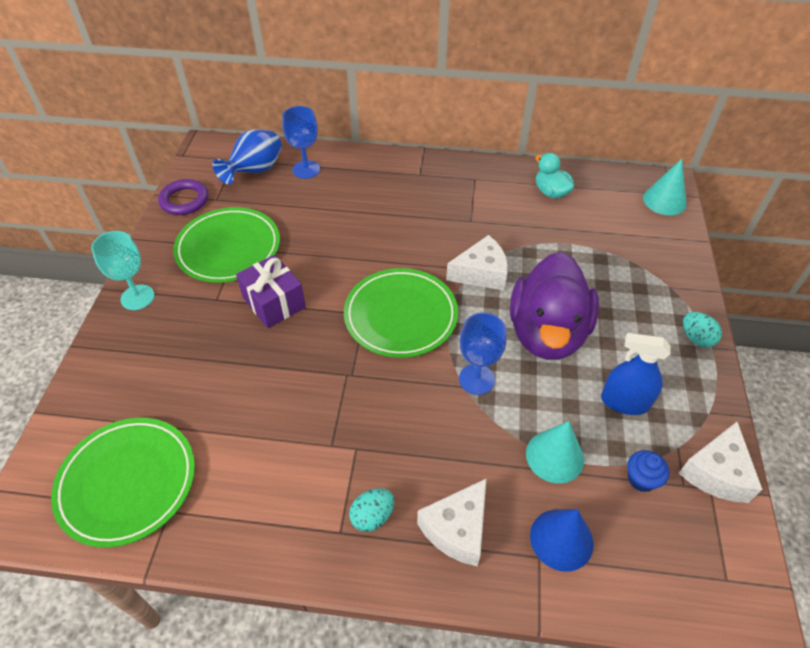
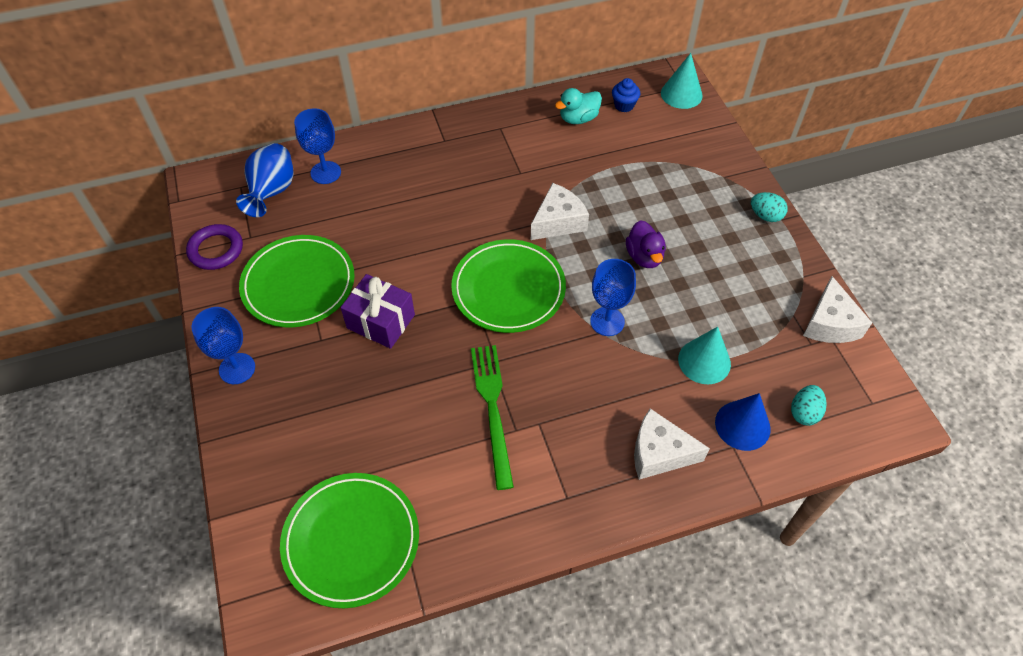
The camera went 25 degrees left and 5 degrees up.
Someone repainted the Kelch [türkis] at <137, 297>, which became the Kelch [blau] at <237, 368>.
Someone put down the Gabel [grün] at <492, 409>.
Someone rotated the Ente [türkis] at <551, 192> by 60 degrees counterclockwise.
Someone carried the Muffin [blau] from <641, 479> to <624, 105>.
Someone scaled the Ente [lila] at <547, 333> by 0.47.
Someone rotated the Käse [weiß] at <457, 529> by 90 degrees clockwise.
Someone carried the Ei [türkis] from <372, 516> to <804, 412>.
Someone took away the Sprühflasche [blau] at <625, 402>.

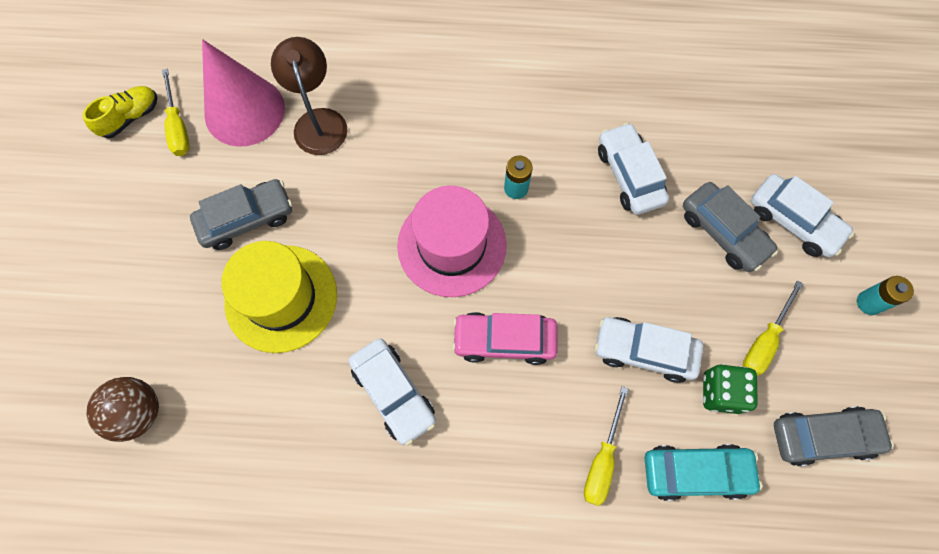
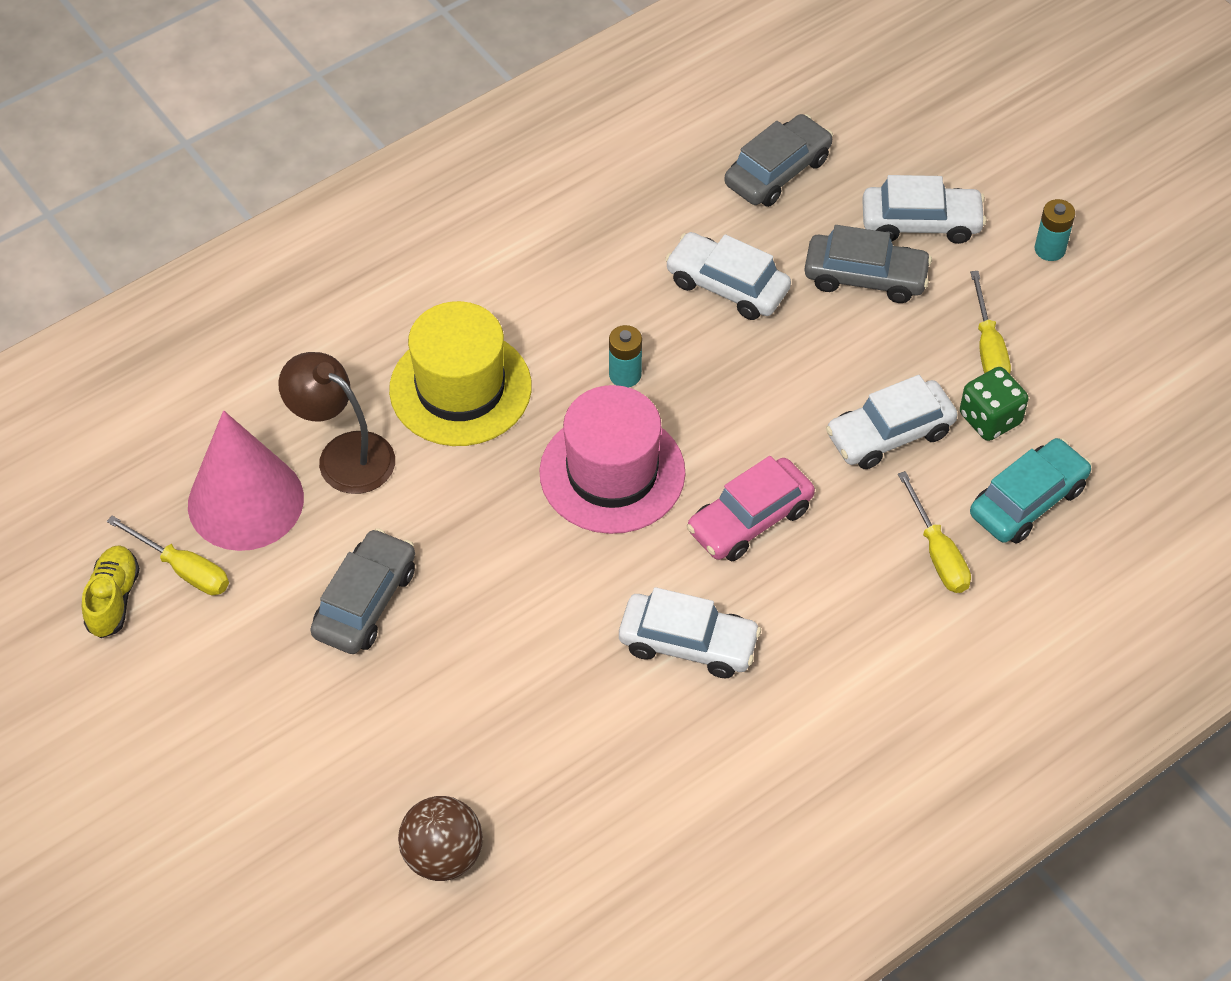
The camera went 40 degrees left and 15 degrees down.
Someone carried the Hut [gelb] from <281, 298> to <460, 388>.
Someone carried the Auto [grau] from <822, 436> to <777, 171>.

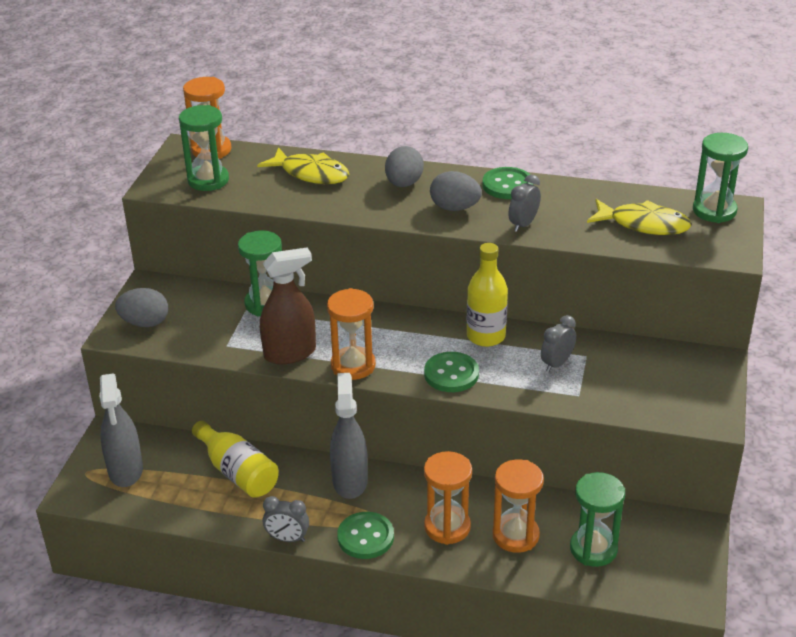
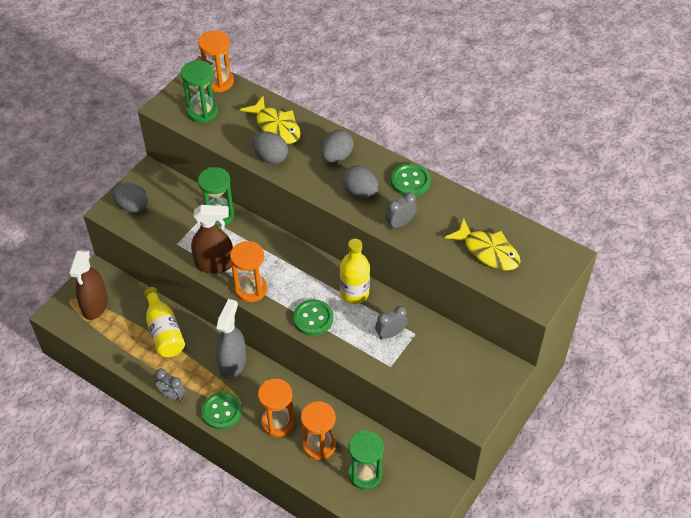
The camera went 20 degrees right and 15 degrees up.
Someone repainted the Sprühflasche [grau] at <125, 470>, which became the Sprühflasche [braun] at <95, 306>.
Someone put down the Ei [grau] at <270, 157>.
Someone took away the Sanduhr [grün] at <714, 211>.

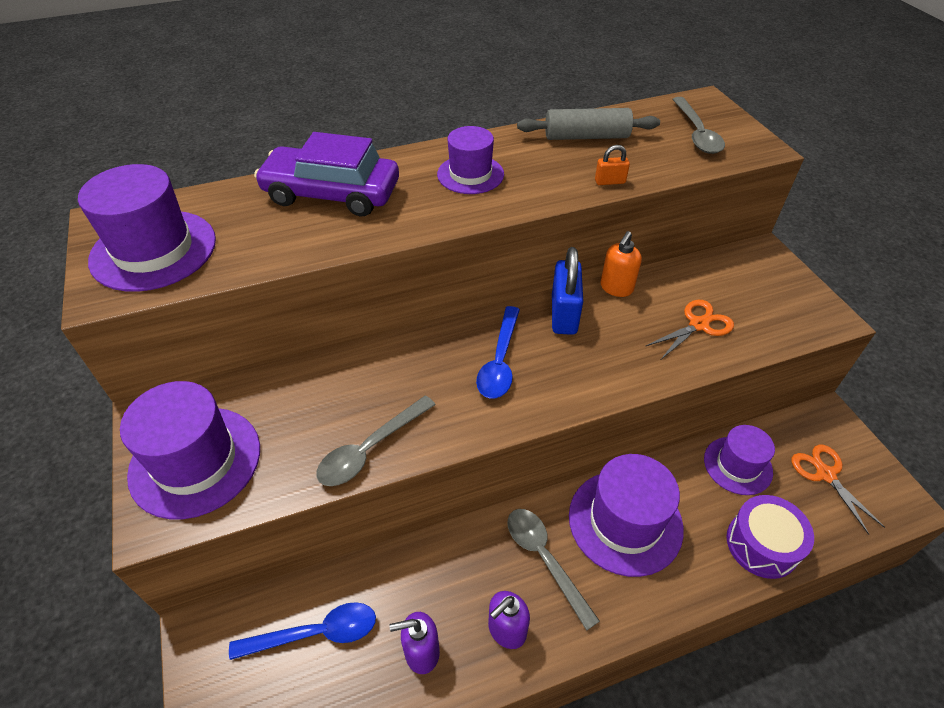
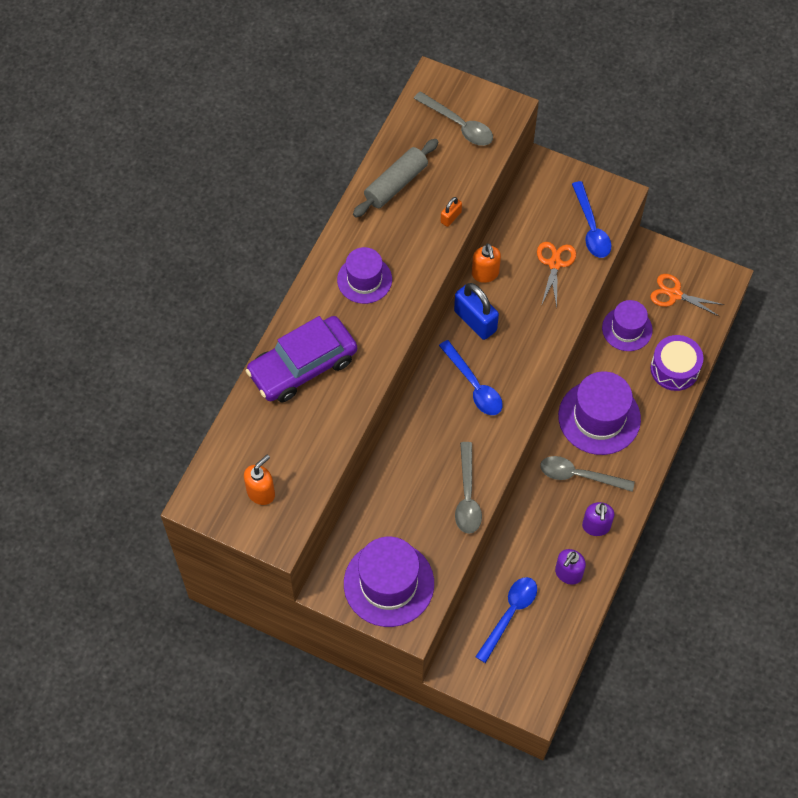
The camera went 45 degrees left and 15 degrees up.
Someone swapped the Hut [lila] at <153, 250> for the Seifenspender [orange] at <261, 492>.
Someone put down the Löffel [blau] at <591, 228>.

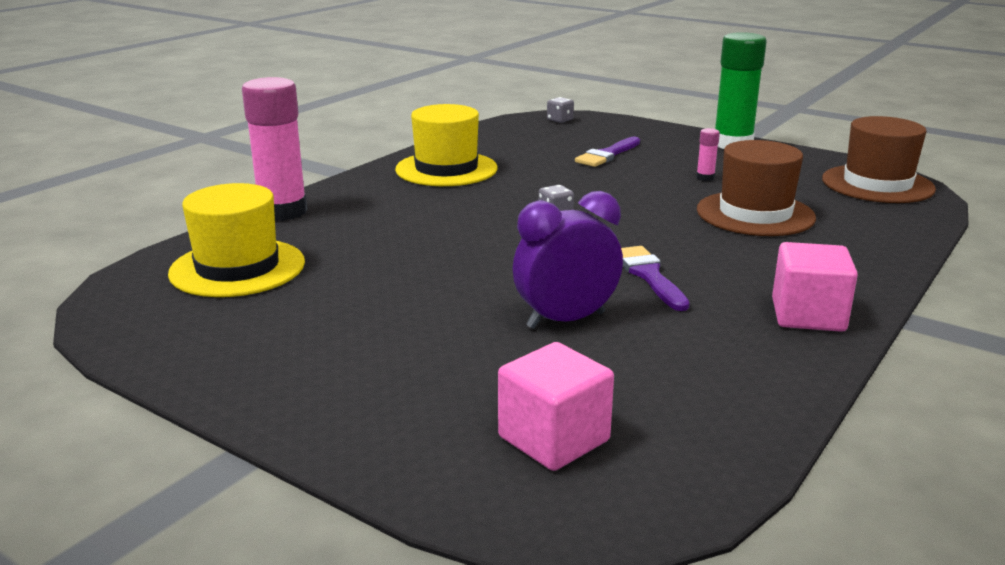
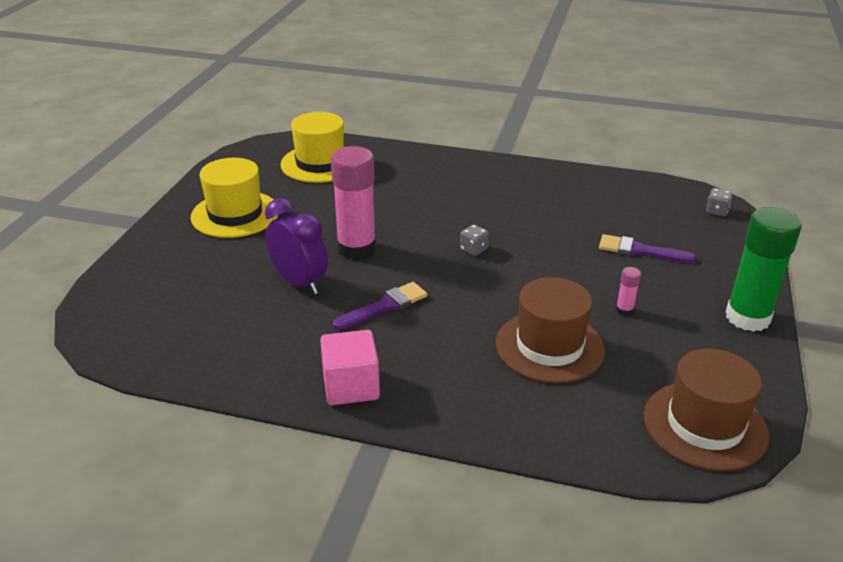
The camera went 70 degrees right and 10 degrees up.
Someone carried the Hut [gelb] from <446, 169> to <235, 214>.
Someone carried the Klebestift [rosa] from <282, 212> to <356, 248>.
Someone took away the Kubus [rosa] at <553, 439>.

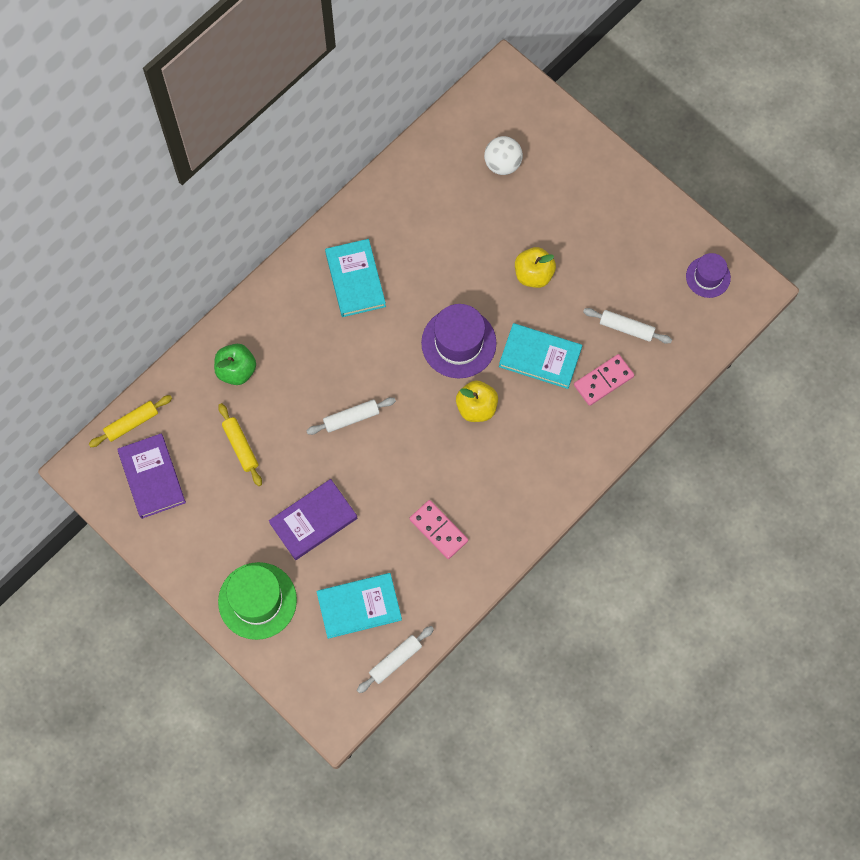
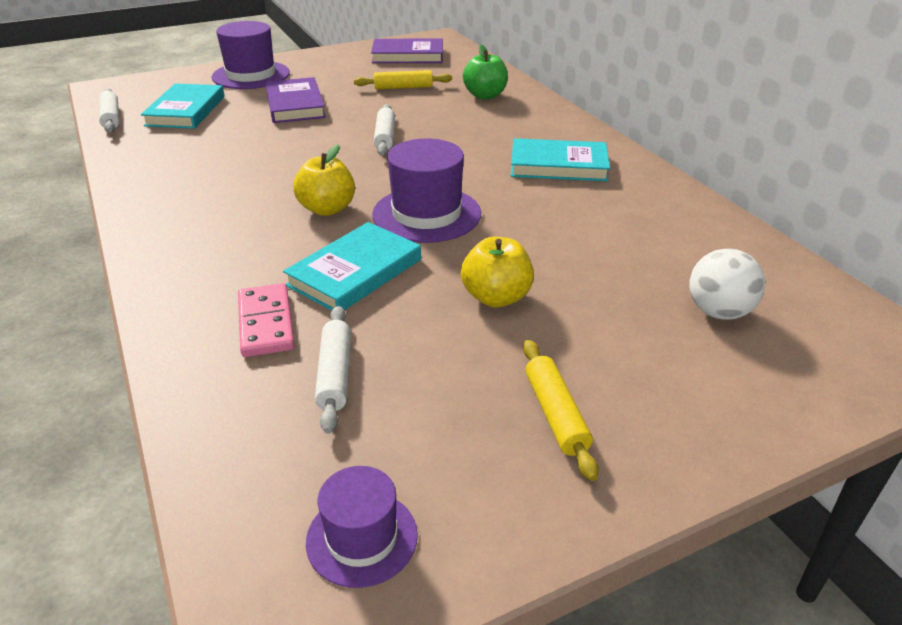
The camera went 110 degrees right and 35 degrees down.
Someone repainted the Hut [grün] at <257, 601>, which became the Hut [lila] at <251, 75>.
Someone rotated the Nudelholz [weiß] at <626, 328> by 45 degrees counterclockwise.
Someone carried the Nudelholz [gelb] from <131, 423> to <555, 414>.
Someone took away the Dominostein [rosa] at <438, 530>.

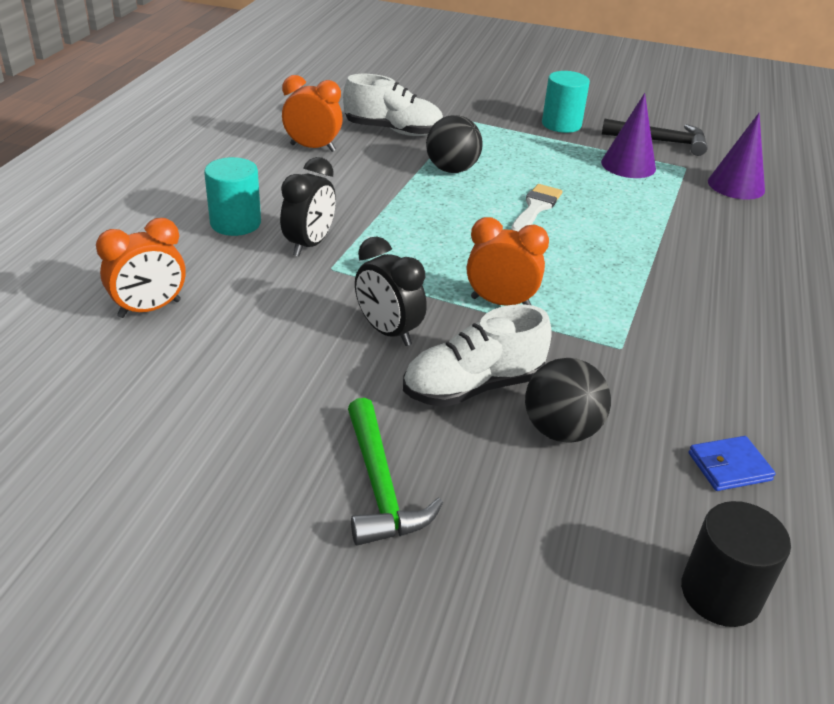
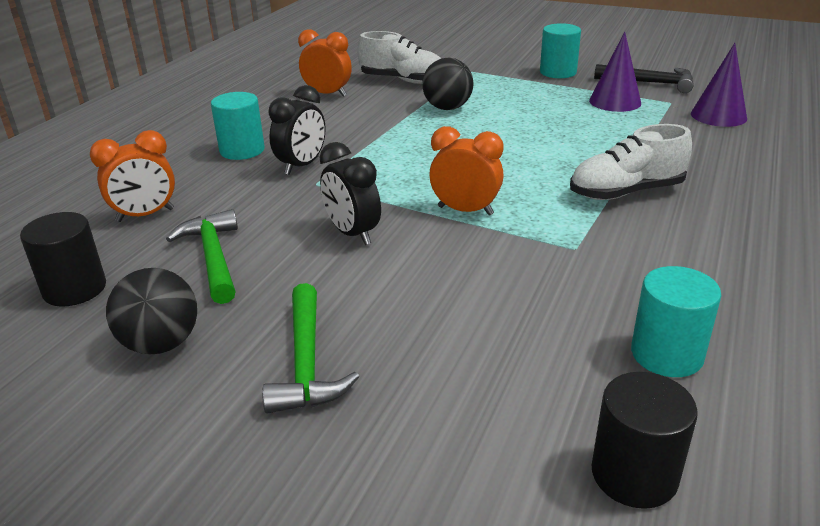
The camera went 10 degrees right and 5 degrees down.
Someone put down the Vollzylinder [schwarz] at <75, 289>.
Someone carried the Ball [schwarz] from <561, 430> to <161, 344>.
Someone put down the Hammer [grün] at <213, 257>.
Someone carried the Schuh [weiß] from <473, 387> to <626, 192>.
Someone swapped the Geldbörse [blau] at <729, 467> for the Vollzylinder [türkis] at <666, 354>.
Someone took away the Pinsel [weiß] at <536, 208>.

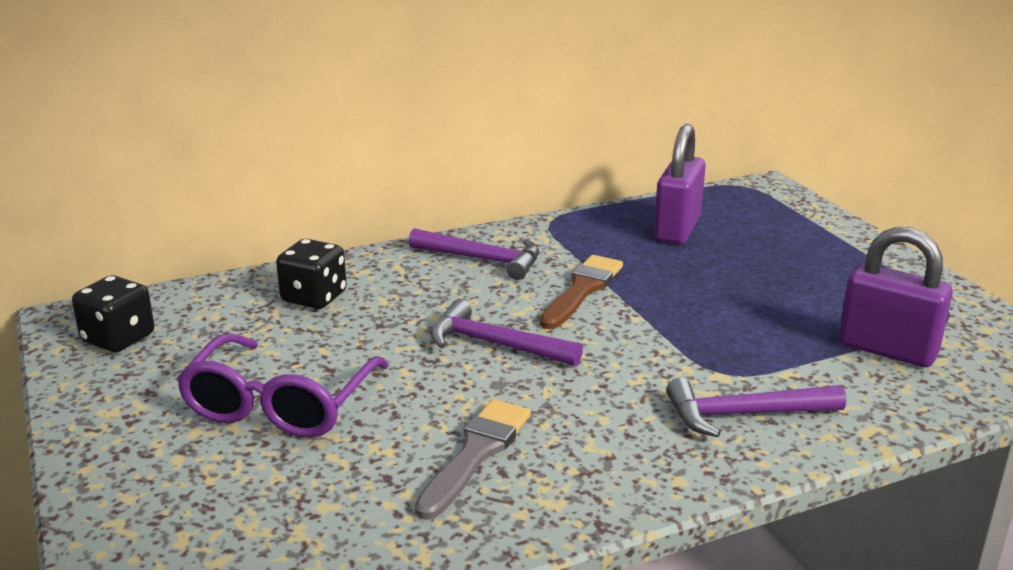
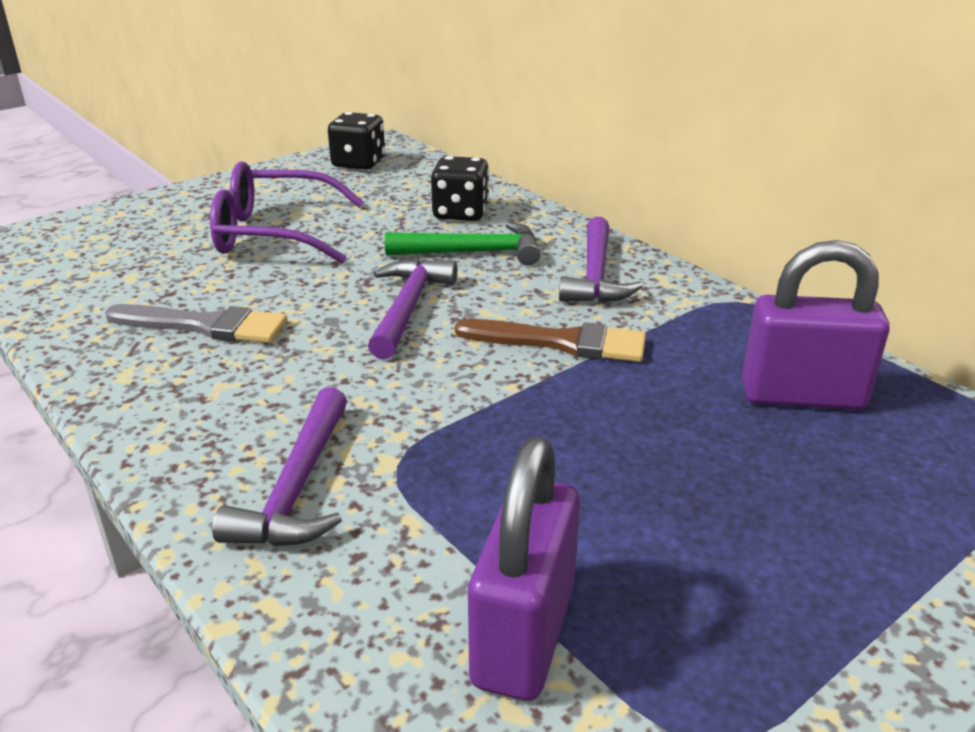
The camera went 75 degrees right and 5 degrees up.
Someone rotated the Hammer [lila] at <745, 414> by 150 degrees counterclockwise.
Someone put down the Hammer [grün] at <473, 252>.

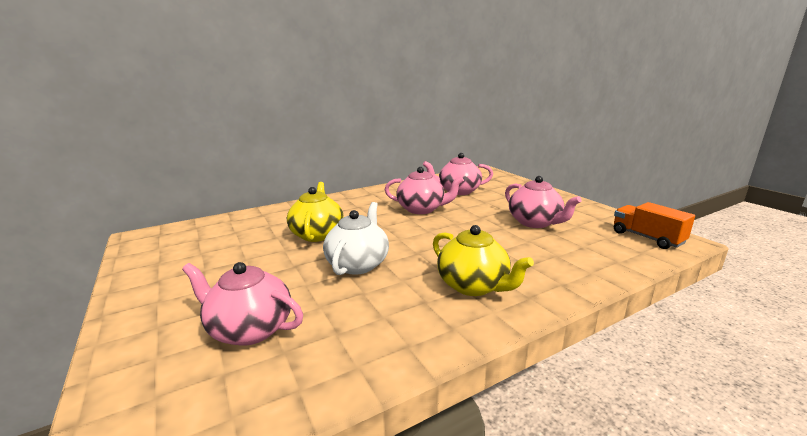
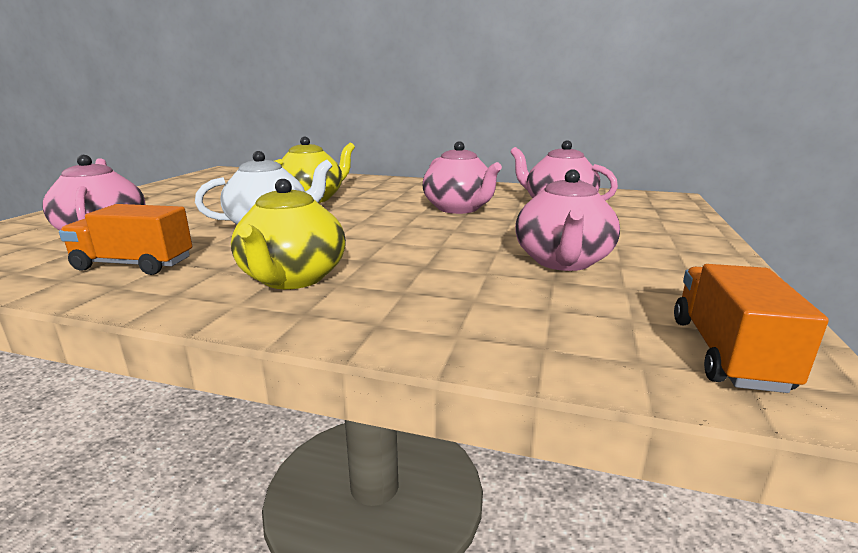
The camera went 45 degrees right and 0 degrees up.
Someone put down the Lastwagen [orange] at <134, 265>.

